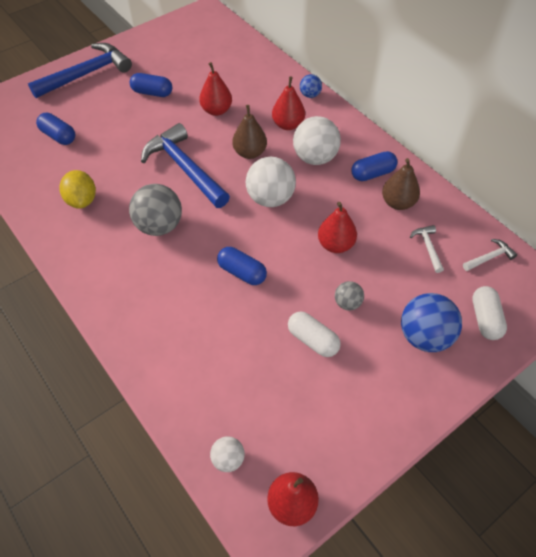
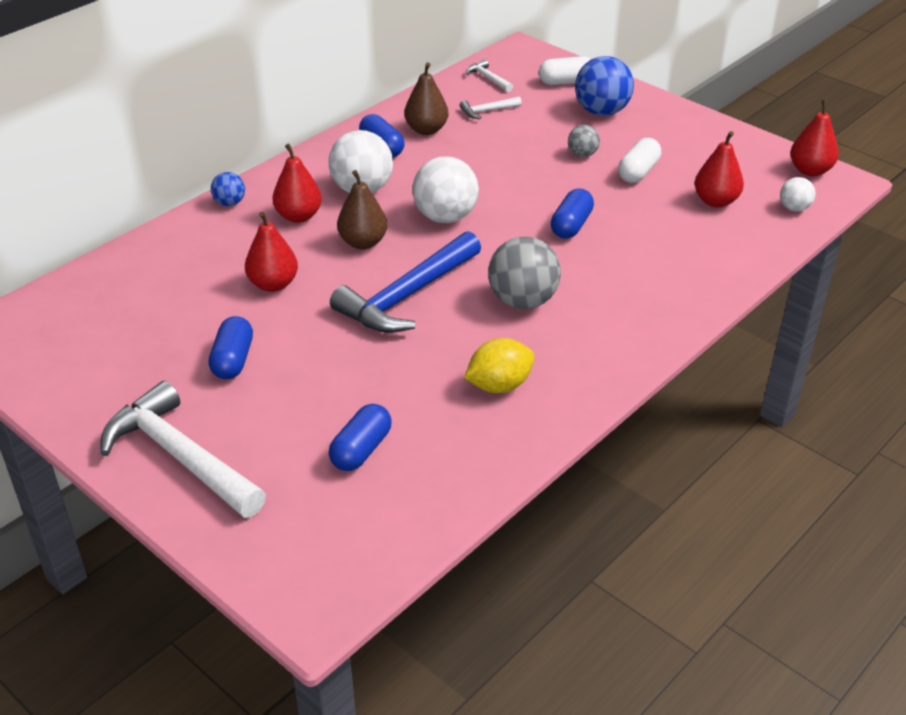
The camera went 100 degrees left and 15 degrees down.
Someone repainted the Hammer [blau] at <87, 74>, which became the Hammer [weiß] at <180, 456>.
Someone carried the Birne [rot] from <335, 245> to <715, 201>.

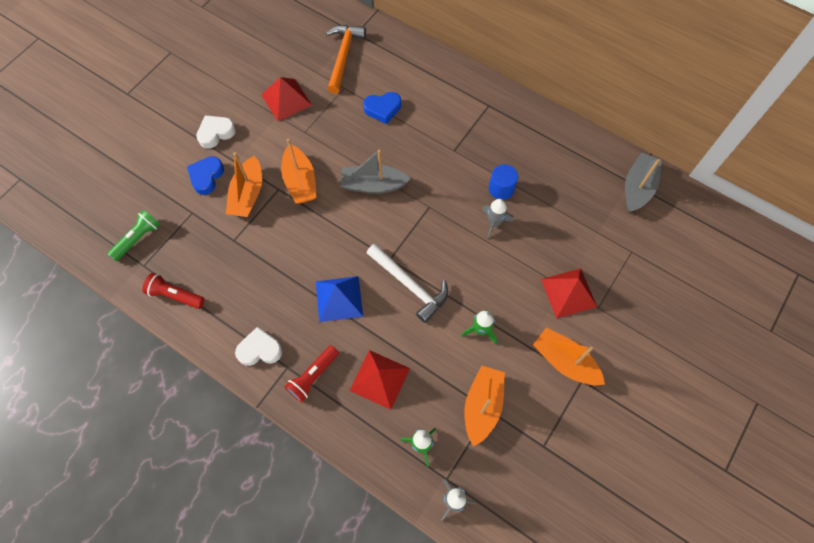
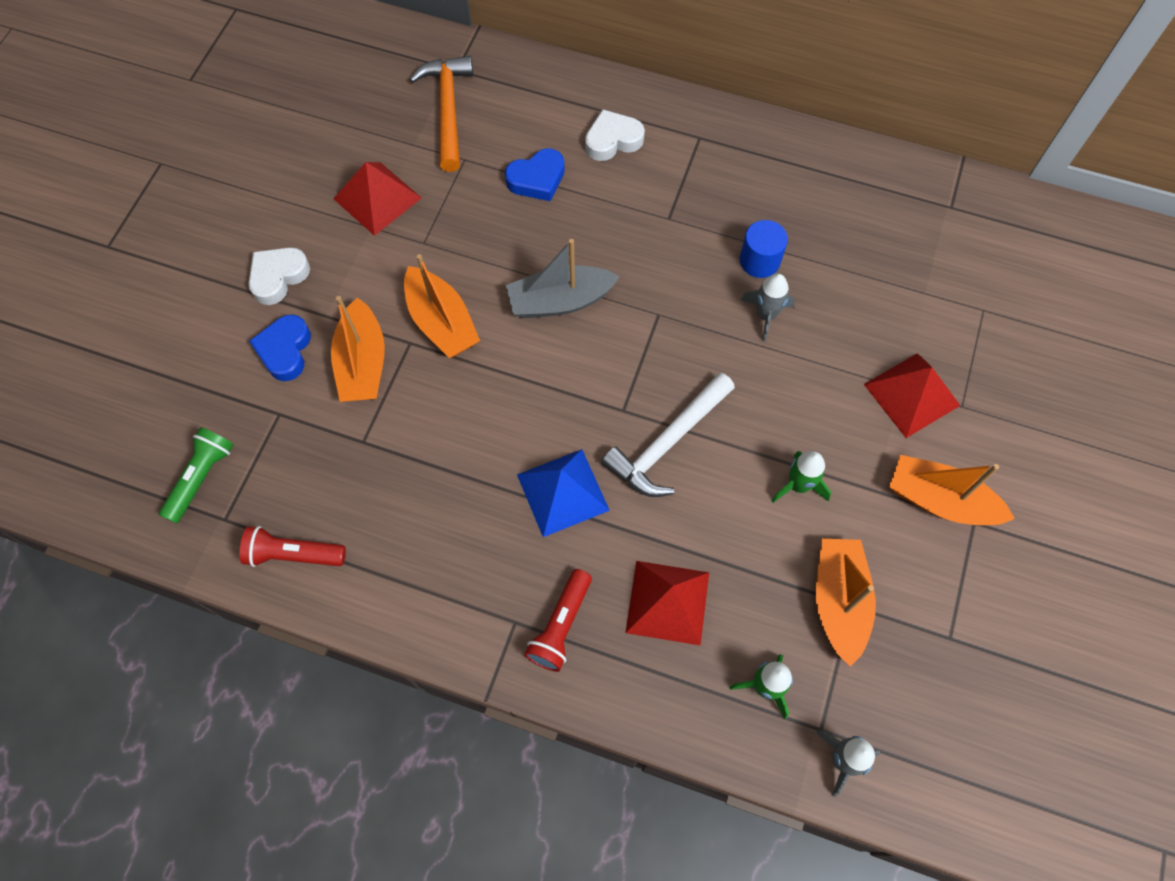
The camera went 15 degrees left and 0 degrees up.
Someone carried the Herz [weiß] from <260, 349> to <613, 140>.
Someone rotated the Hammer [weiß] at <410, 285> by 105 degrees clockwise.
Someone took away the Boot [grau] at <637, 187>.

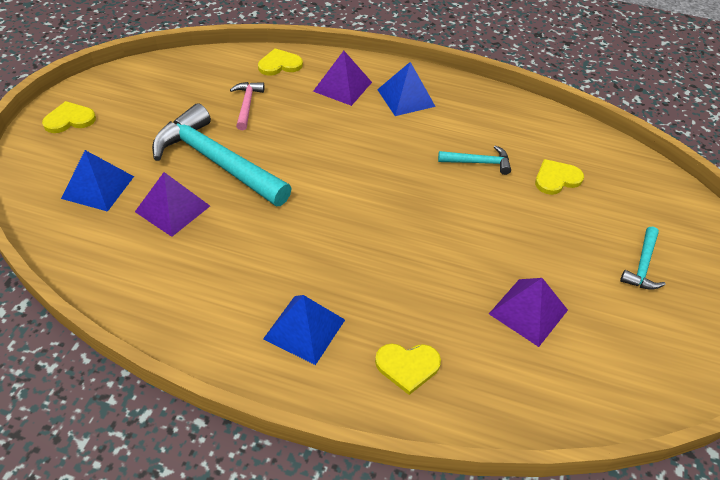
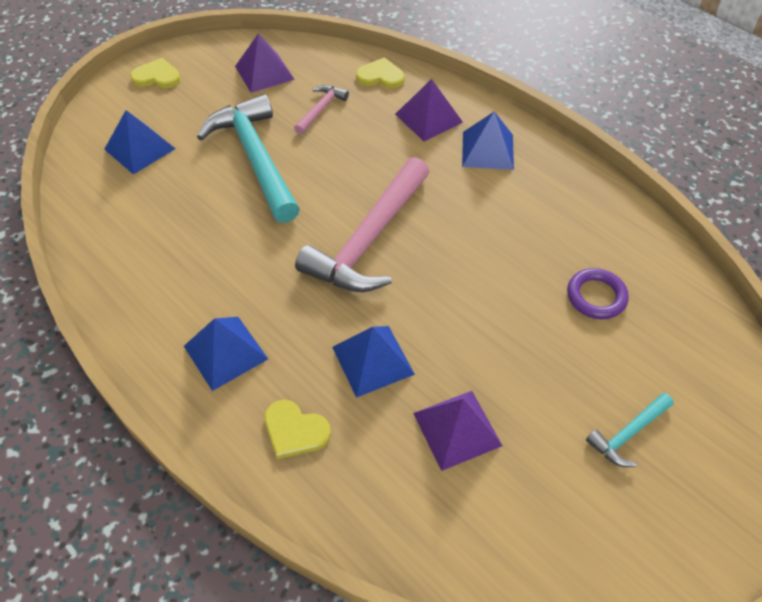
The camera went 30 degrees right and 5 degrees up.
Someone carried the Pyramide [lila] from <172, 209> to <264, 72>.
Someone put down the Hammer [rosa] at <369, 240>.
Someone put down the Pyramide [blau] at <373, 360>.
Someone swapped the Herz [gelb] at <556, 178> for the Ring [lila] at <596, 296>.
Someone took away the Hammer [türkis] at <478, 162>.

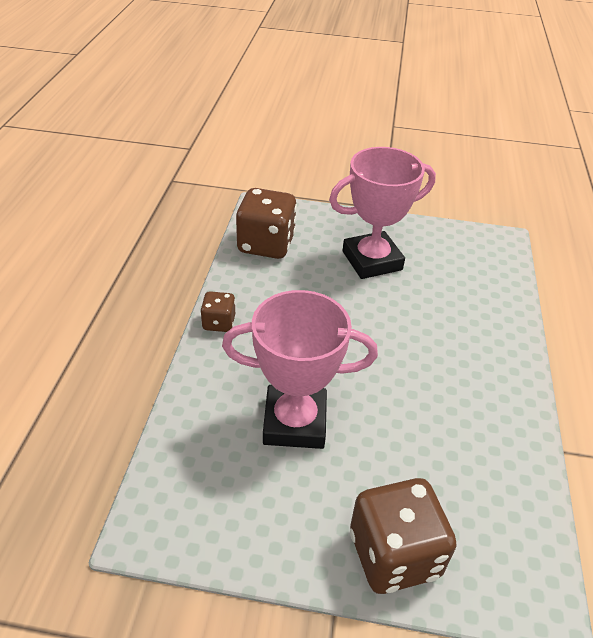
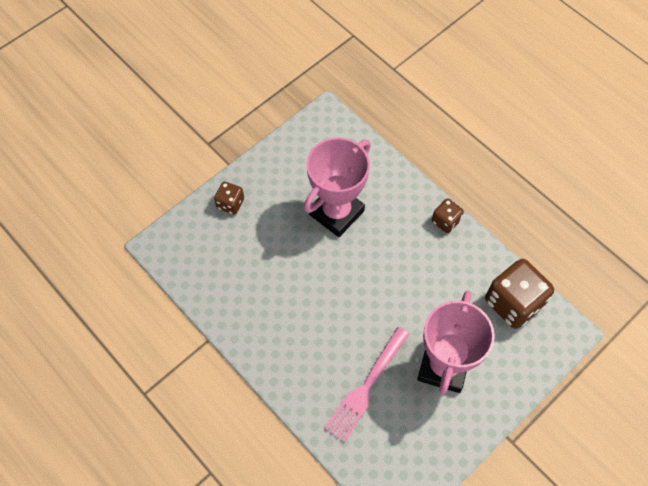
The camera went 130 degrees right and 20 degrees up.
Someone scaled the Spielwürfel [braun] at <394, 554> by 0.52.
Someone put down the Gabel [rosa] at <366, 386>.

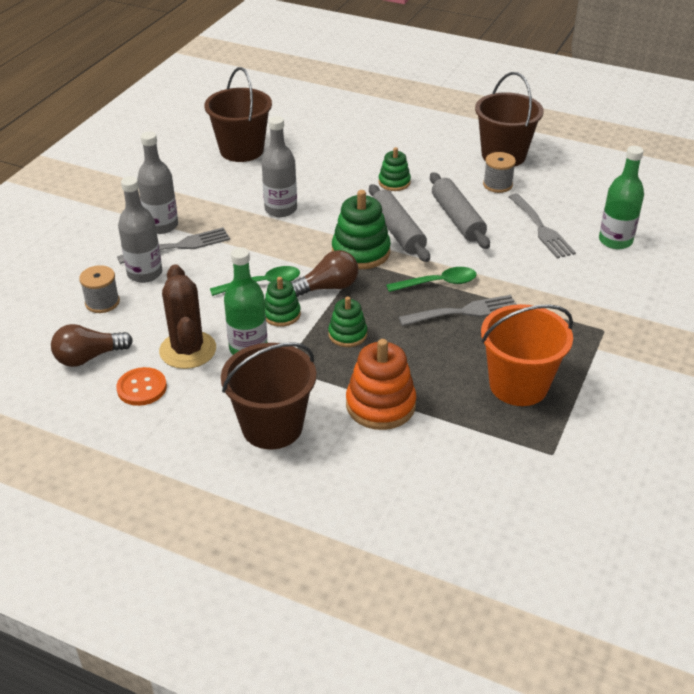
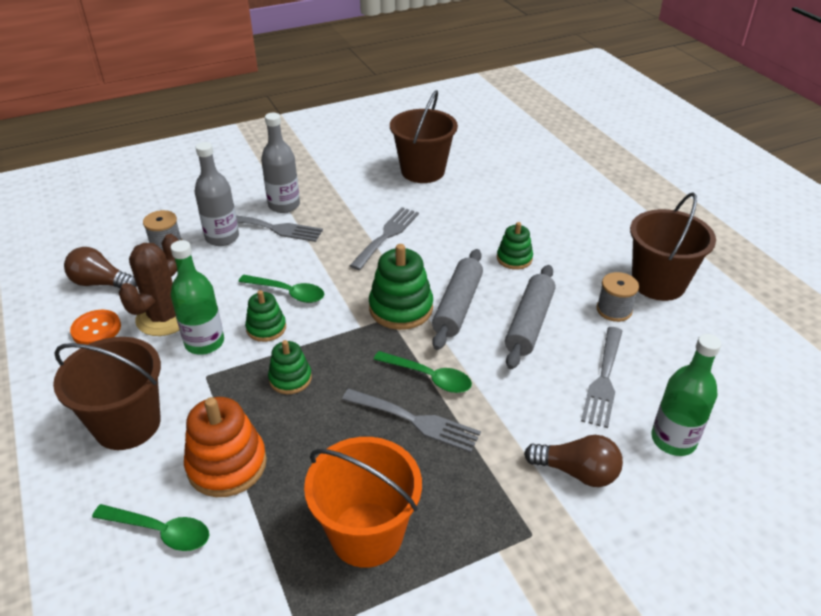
The camera went 40 degrees right and 0 degrees up.
Someone put down the Löffel [grün] at <160, 531>.
Someone swapped the Flasche [grau] at <280, 209> for the Gabel [grau] at <387, 235>.
Someone carried the Glühbirne [braun] from <328, 287> to <576, 472>.

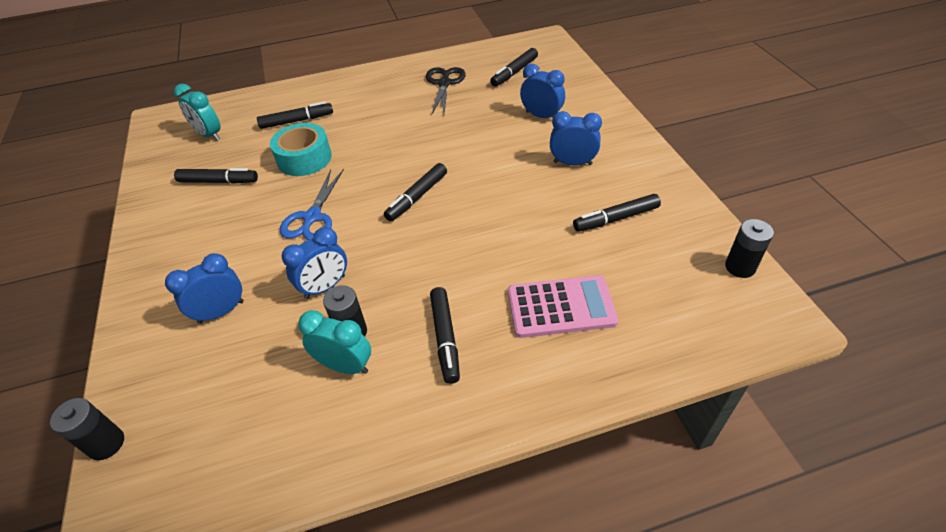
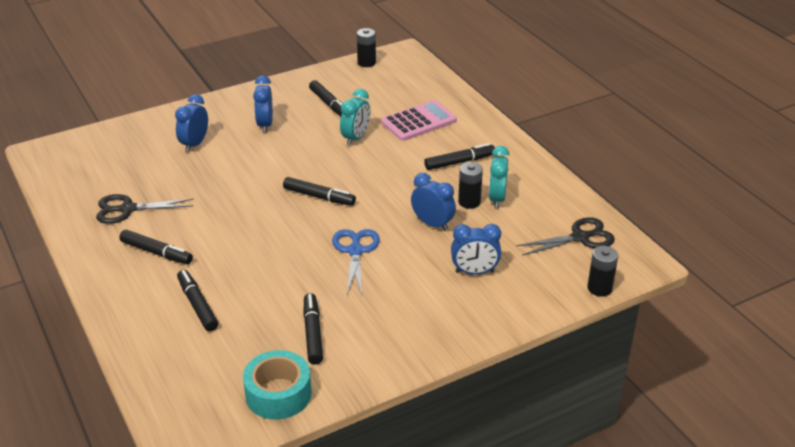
The camera went 105 degrees left and 10 degrees down.
Someone carried the Filzstift [schwarz] from <514, 72> to <156, 253>.
Someone carried the Klebeband [türkis] from <304, 158> to <278, 394>.
Someone rotated the Schere [blau] at <312, 217> by 90 degrees counterclockwise.
Someone carried the Wecker [türkis] from <209, 135> to <356, 138>.
Someone rotated the Taschenrechner [rosa] at <561, 307> by 75 degrees clockwise.
Someone rotated the Wecker [blau] at <221, 312> by 45 degrees counterclockwise.
Someone put down the Schere [schwarz] at <580, 237>.

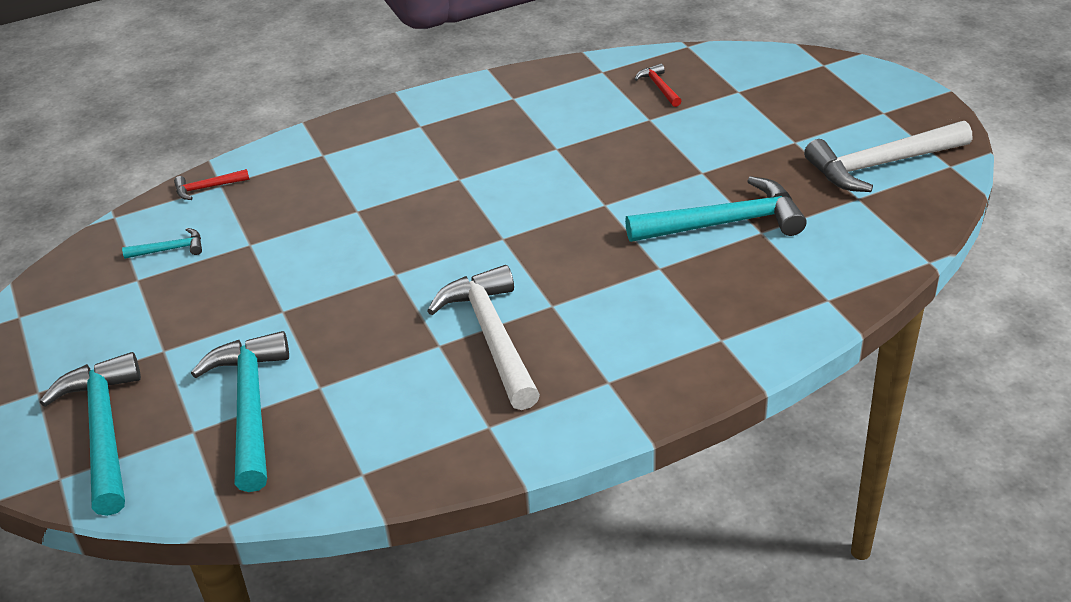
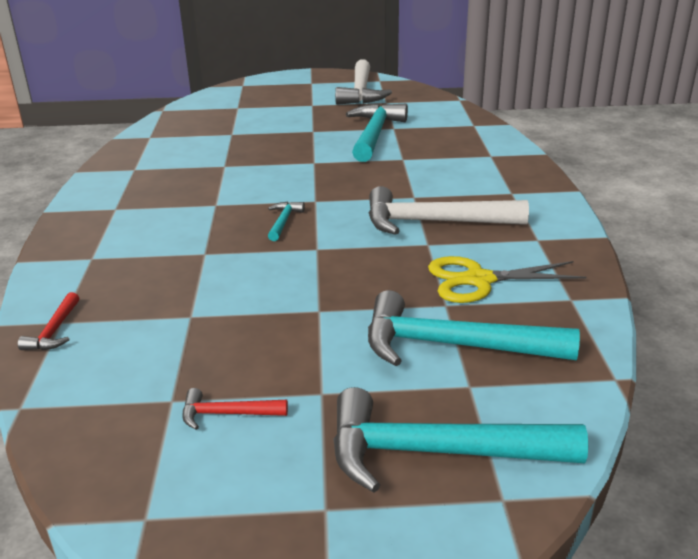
The camera went 70 degrees left and 10 degrees down.
Someone carried the Hammer [rot] from <659, 87> to <227, 414>.
Someone carried the Hammer [türkis] from <170, 249> to <283, 222>.
Someone put down the Schere [gelb] at <479, 280>.

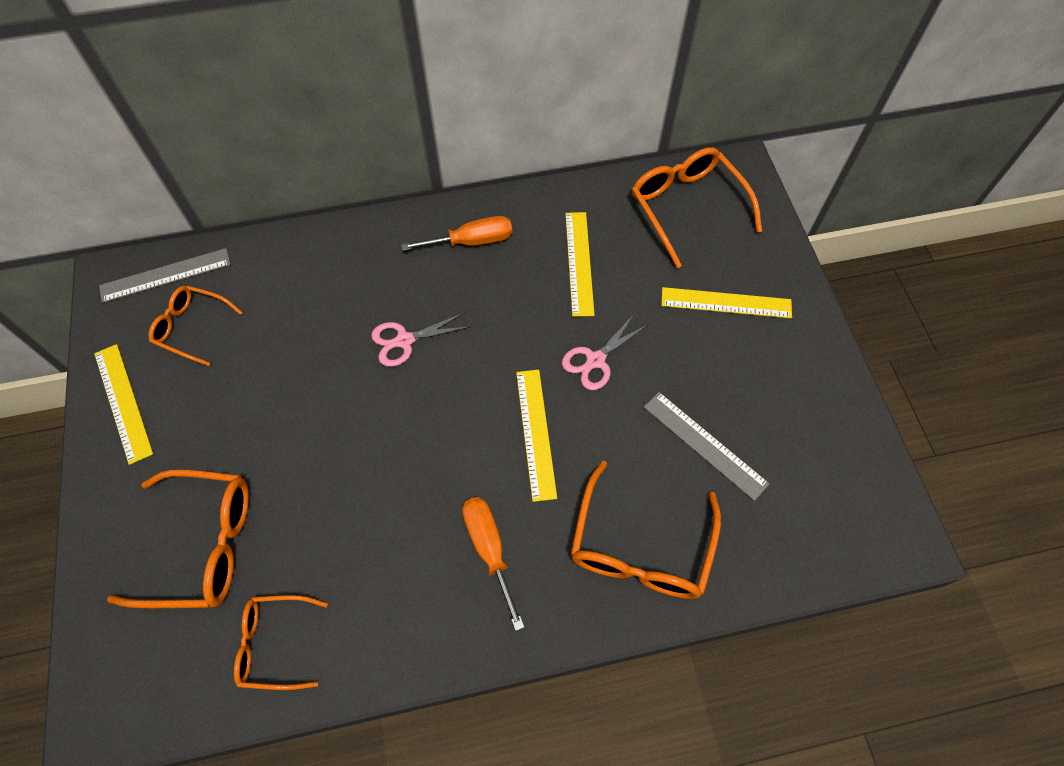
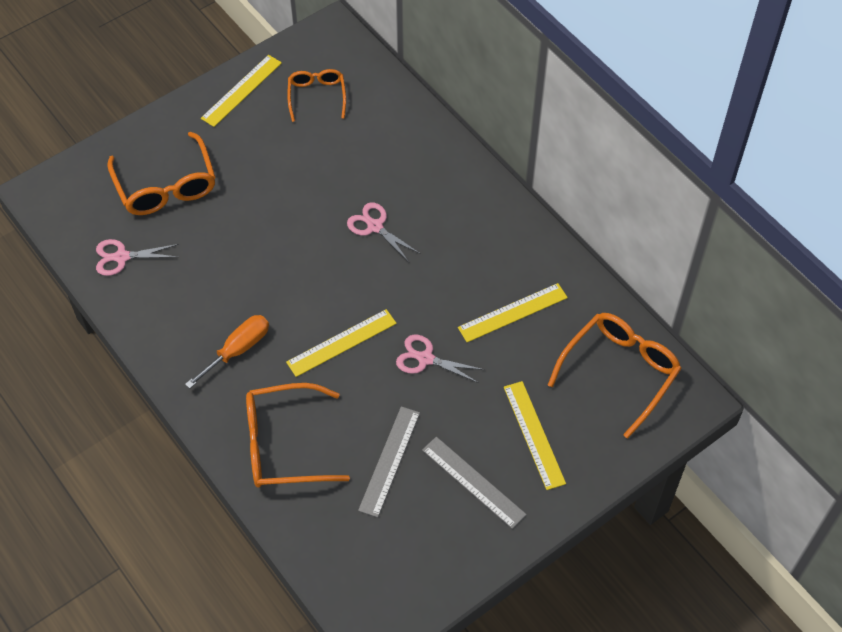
The camera went 65 degrees right and 5 degrees down.
Someone swapped the Brille [orange] at <274, 643> for the Schere [rosa] at <121, 257>.
Someone carried the Lineal [grau] from <165, 275> to <473, 482>.
Someone took away the Schraubenzieher [orange] at <472, 241>.

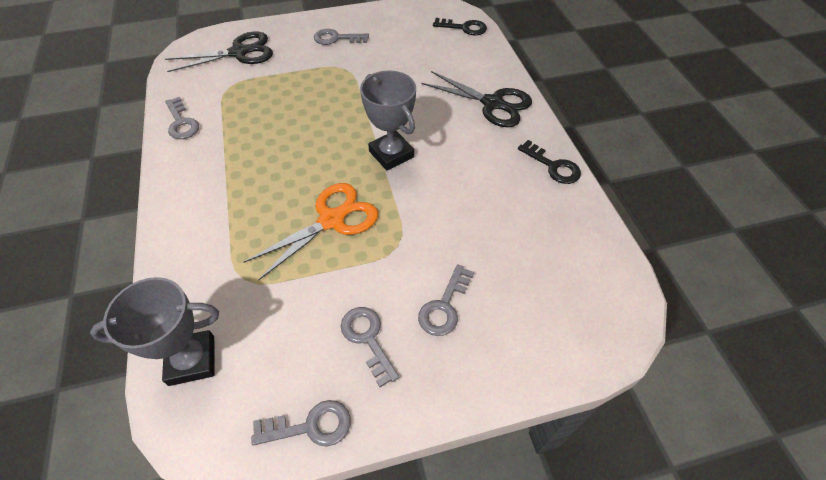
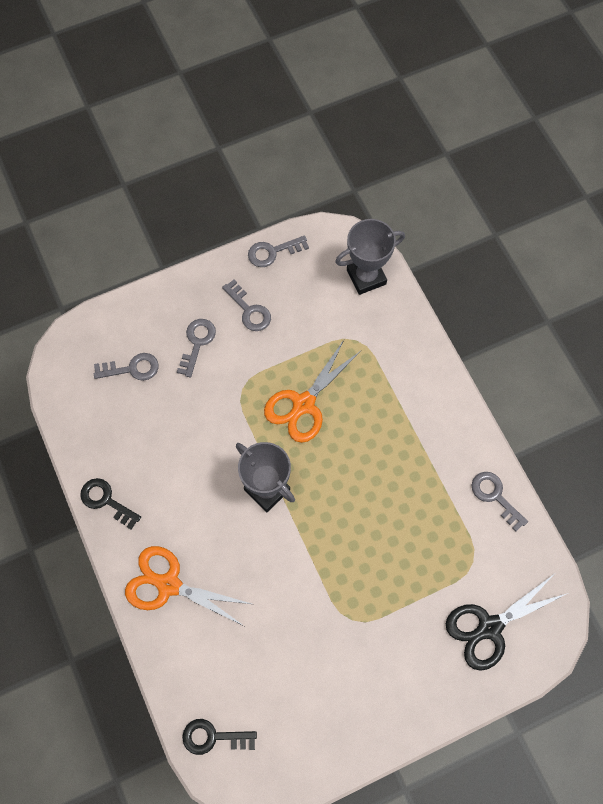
The camera went 170 degrees right and 15 degrees up.
Someone carried the Schlüssel [grau] from <336, 38> to <132, 368>.
Someone repainted the Schere [schwarz] at <492, 103>, which became the Schere [orange] at <169, 585>.

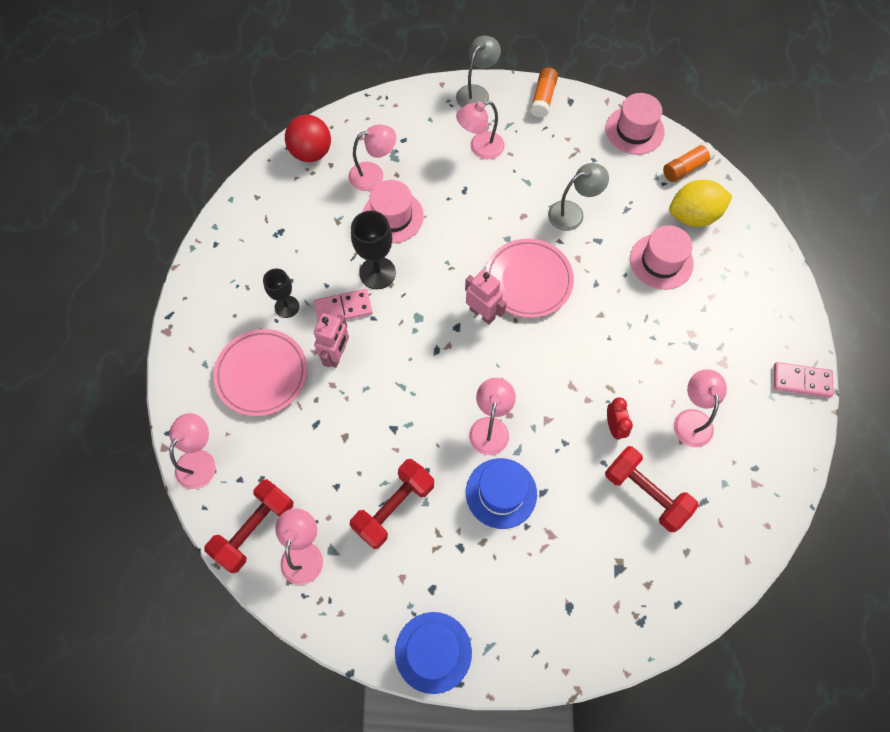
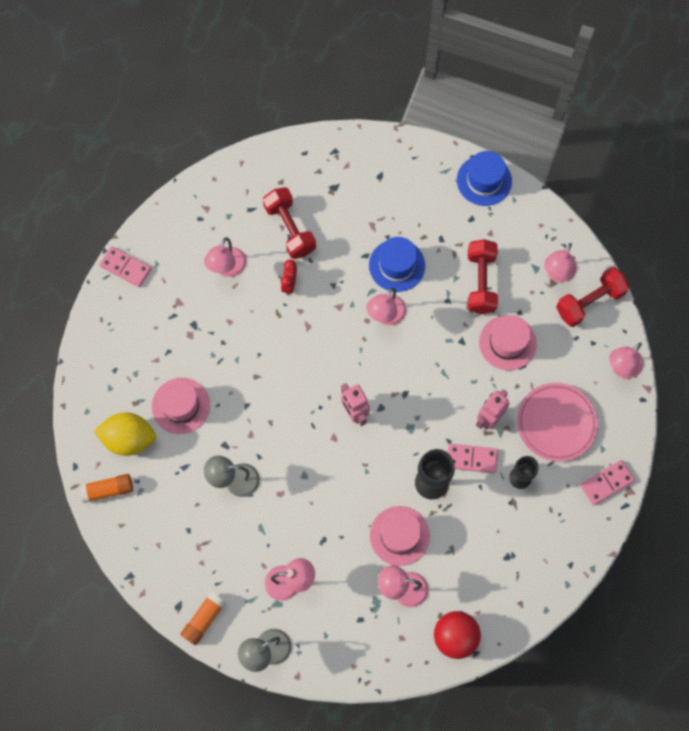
The camera went 160 degrees left and 5 degrees up.
Someone rotated the Hantel [rot] at <394, 507> by 60 degrees counterclockwise.
Someone carried the Hut [rosa] from <634, 130> to <507, 343>.
Someone put down the Dominostein [rosa] at <607, 483>.
Someone took away the Teller [rosa] at <528, 280>.

